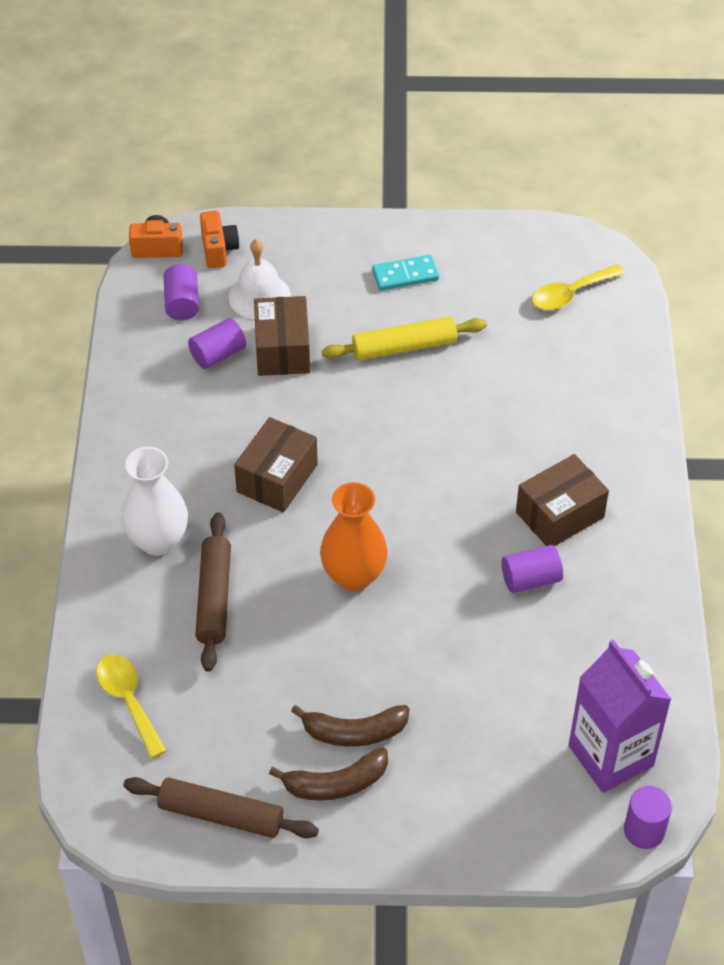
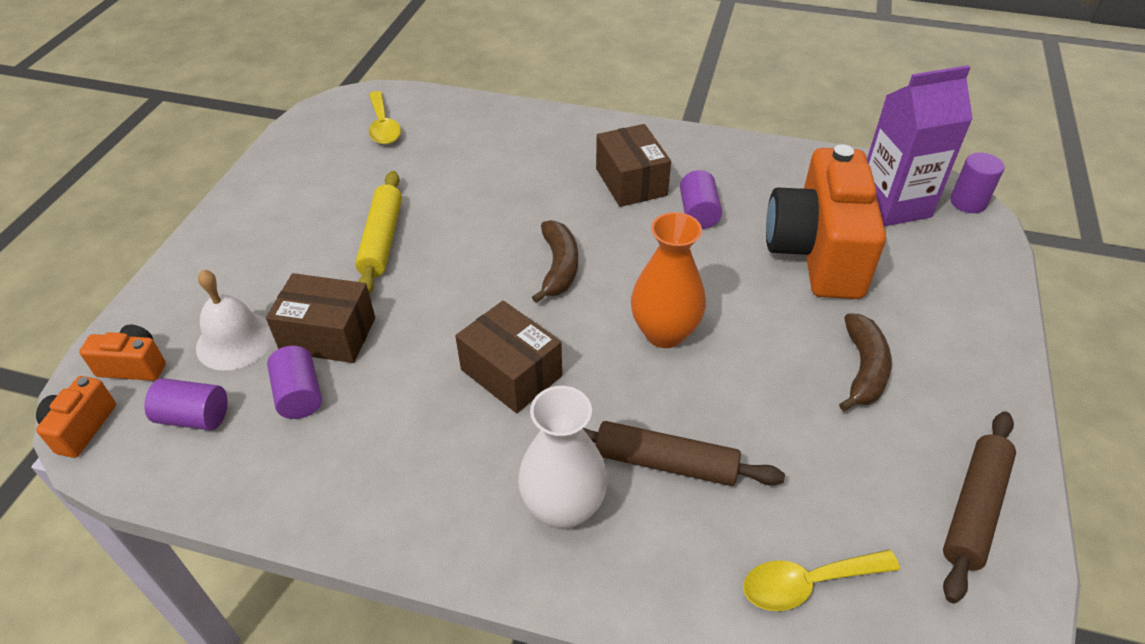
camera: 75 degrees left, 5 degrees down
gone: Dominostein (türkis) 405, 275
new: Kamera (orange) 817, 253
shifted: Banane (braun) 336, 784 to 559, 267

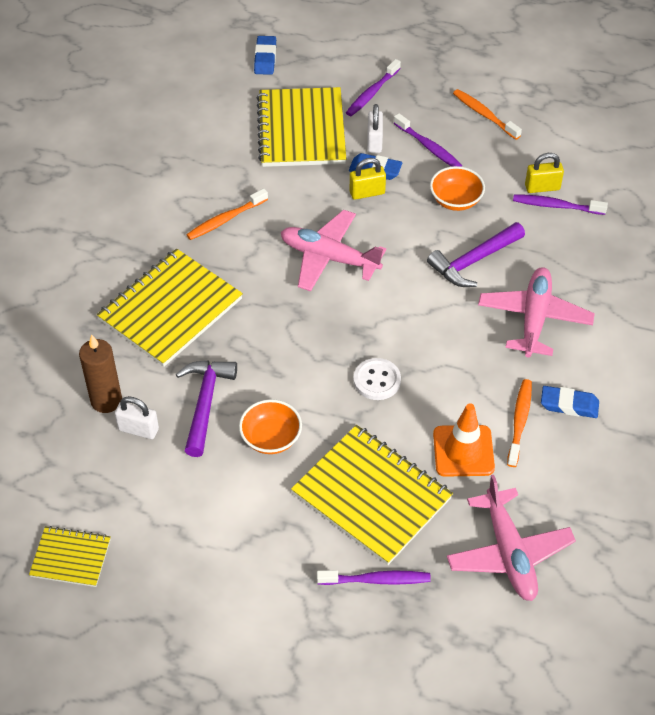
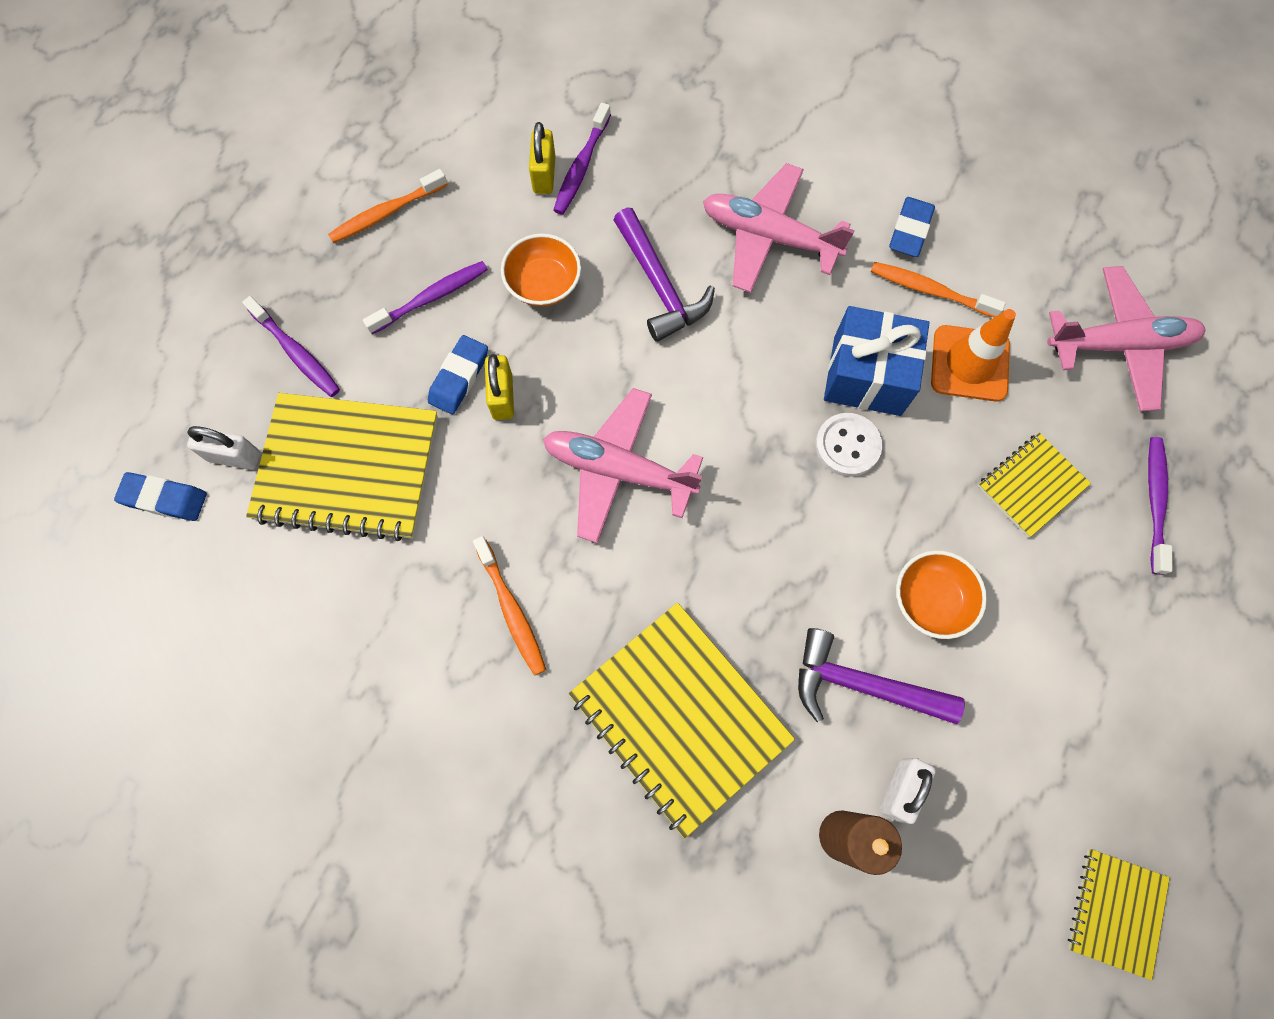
camera: 80 degrees left, 20 degrees up
new: Geschenk (blau) 867, 375
shifted: Vorhängeschloss (weiß) 374, 142 to 234, 456
rotated: Flugzeug (rosa) 329, 258 = 619, 470 75 degrees clockwise
scaled: Notizbuch (gelb) 371, 496 = 1031, 486 x0.53

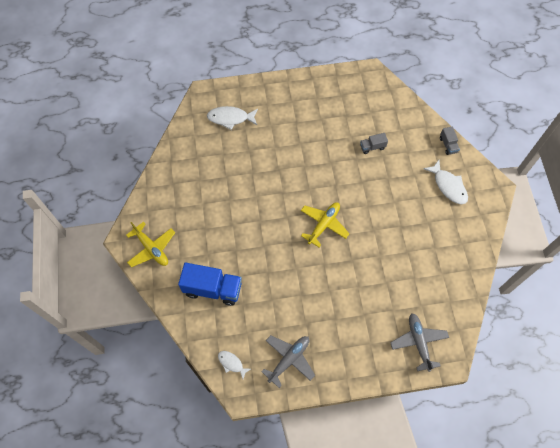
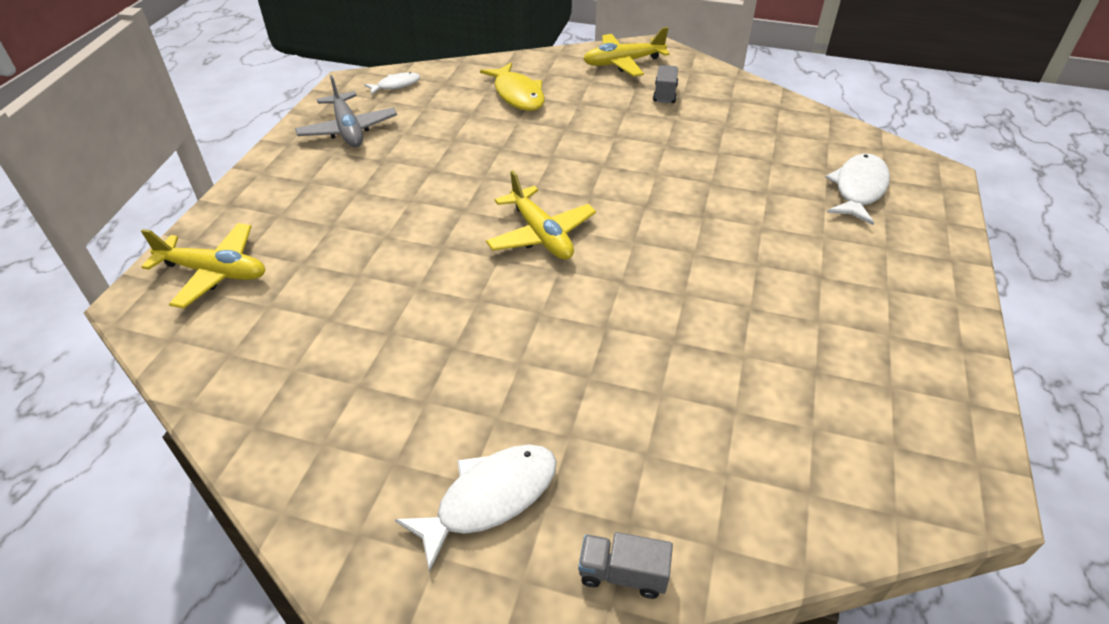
camera: 115 degrees right, 20 degrees down
shifted: Lastwagen (grau) 372, 147 to 665, 94
swapped: Lastwagen (blau) 213, 289 to Fisch (gelb) 517, 95
repainted: Flugzeug (grau) 418, 342 to Flugzeug (gelb) 214, 272
rotated: Fisch (weiß) 448, 186 = 490, 498 150 degrees clockwise

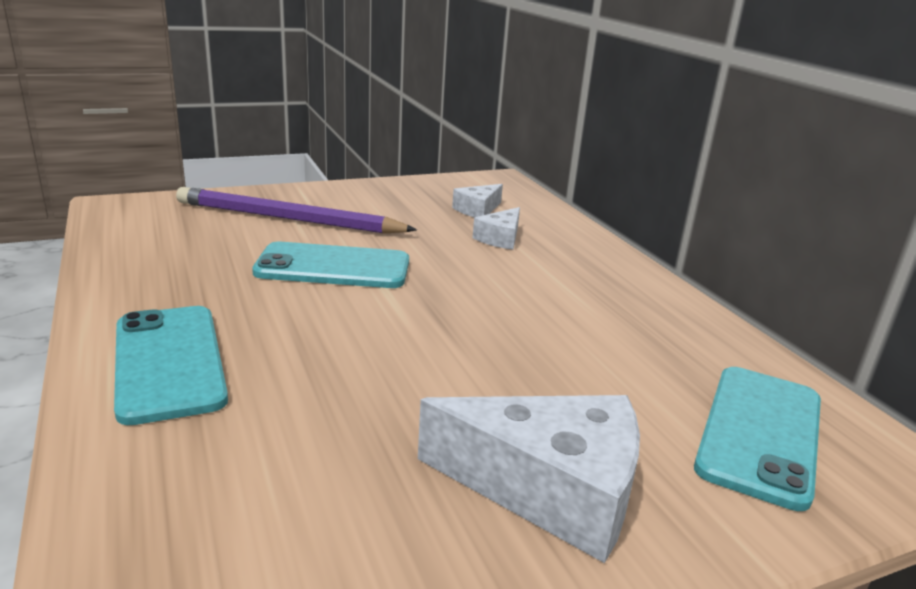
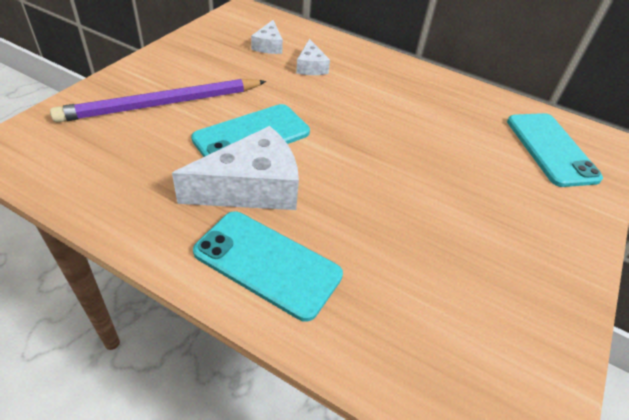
camera: 40 degrees left, 20 degrees up
shifted: Käse (weiß) 550, 489 to 252, 188

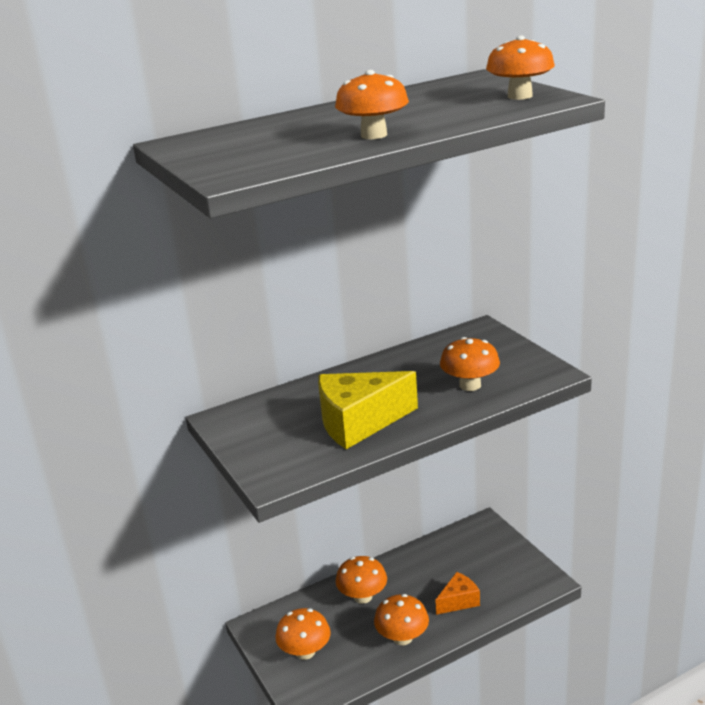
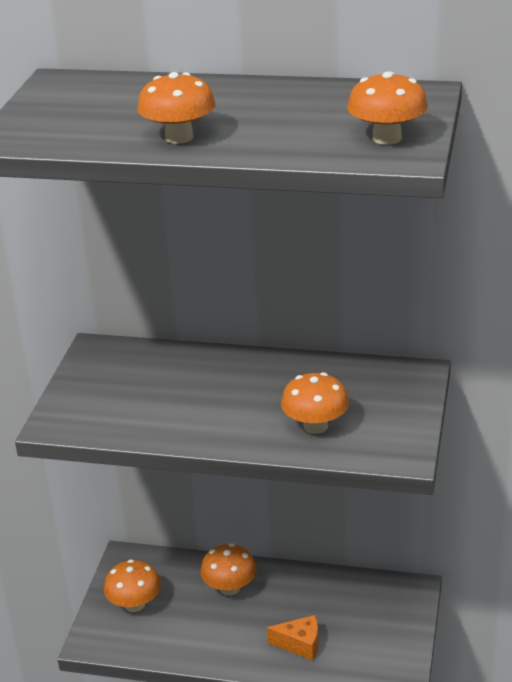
camera: 40 degrees right, 5 degrees up
gone: Käse (gelb) 359, 423; Pilz (orange) 402, 637

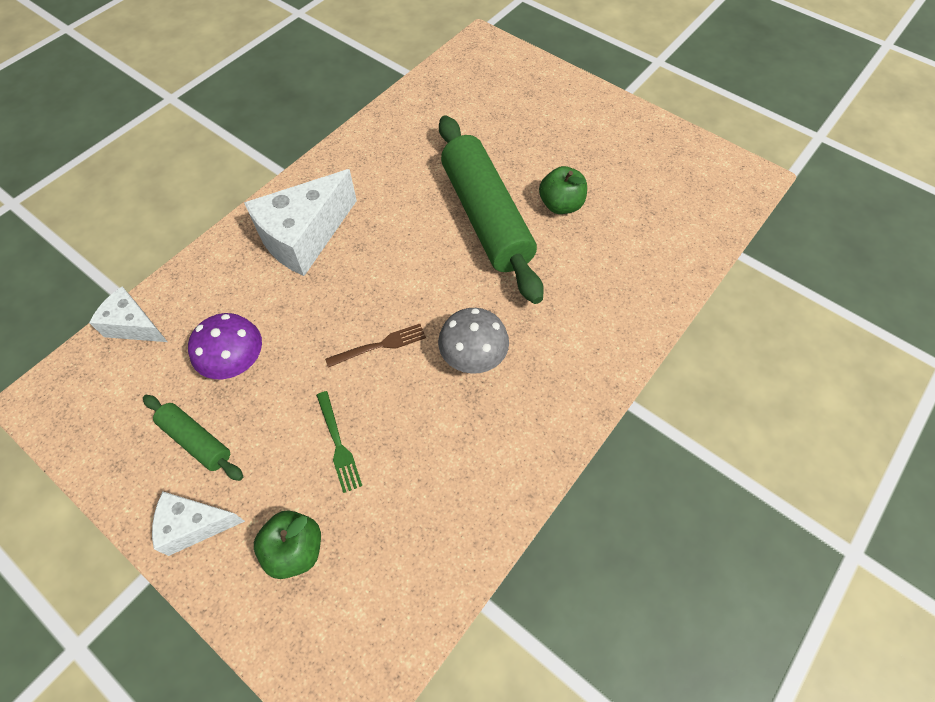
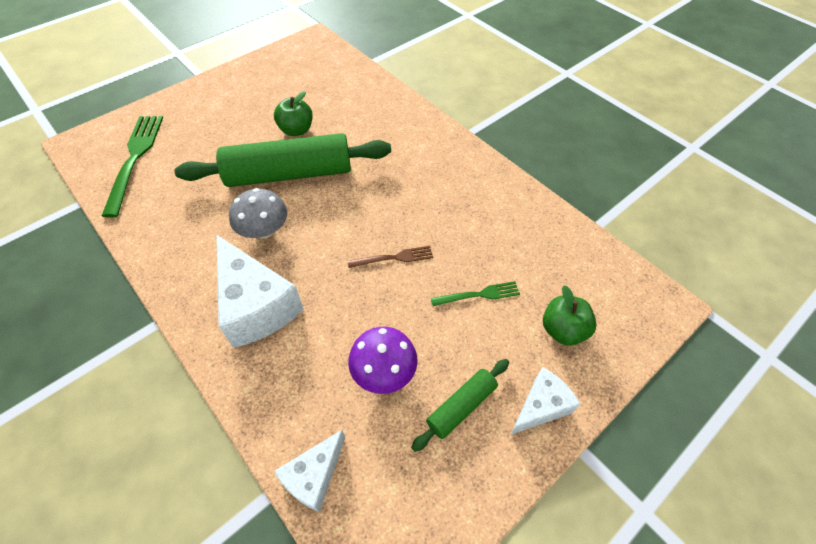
camera: 80 degrees left, 5 degrees down
new: Gabel (grün) 135, 158
shifted: Pilz (grau) 473, 356 to 264, 230
rotated: Käse (weiß) 194, 525 = 540, 407 135 degrees counterclockwise; Gabel (braun) 380, 345 = 394, 258 90 degrees clockwise

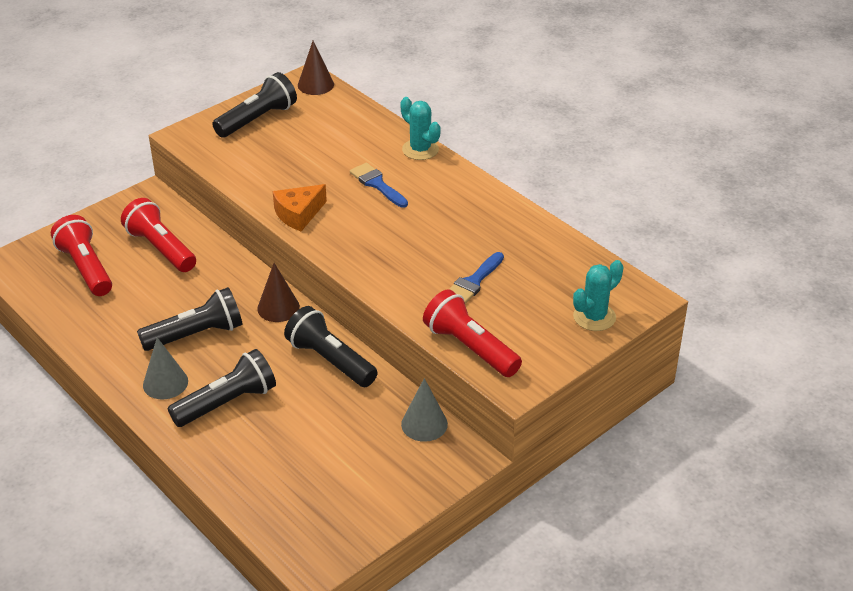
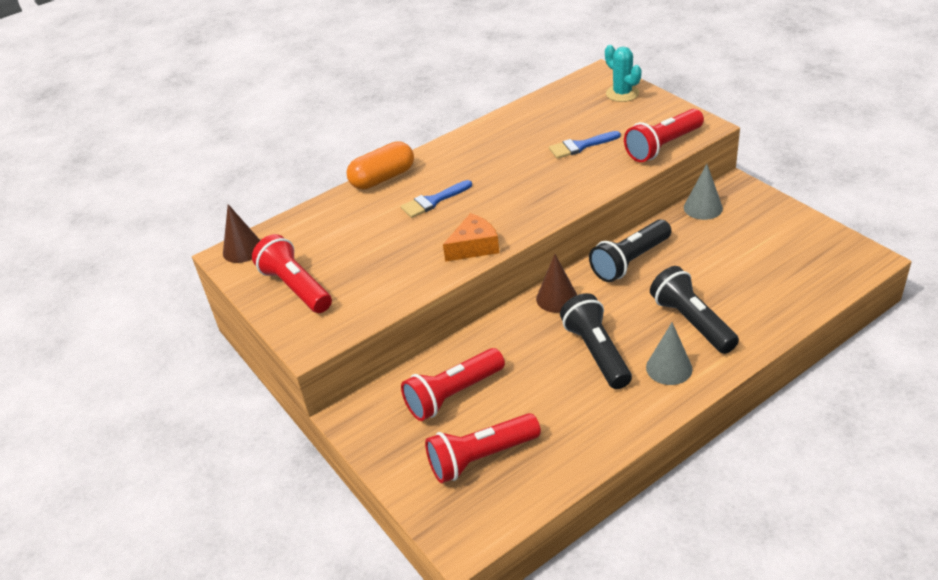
camera: 80 degrees left, 0 degrees up
swapped: Kaktus (türkis) 420, 149 to Kapsel (orange) 383, 178
repainted: Taschenlampe (schwarz) 257, 119 to Taschenlampe (rot) 295, 287
rotated: Käse (orange) 298, 214 = 474, 247 90 degrees counterclockwise; Pinsel (blau) 473, 282 = 580, 146 120 degrees clockwise

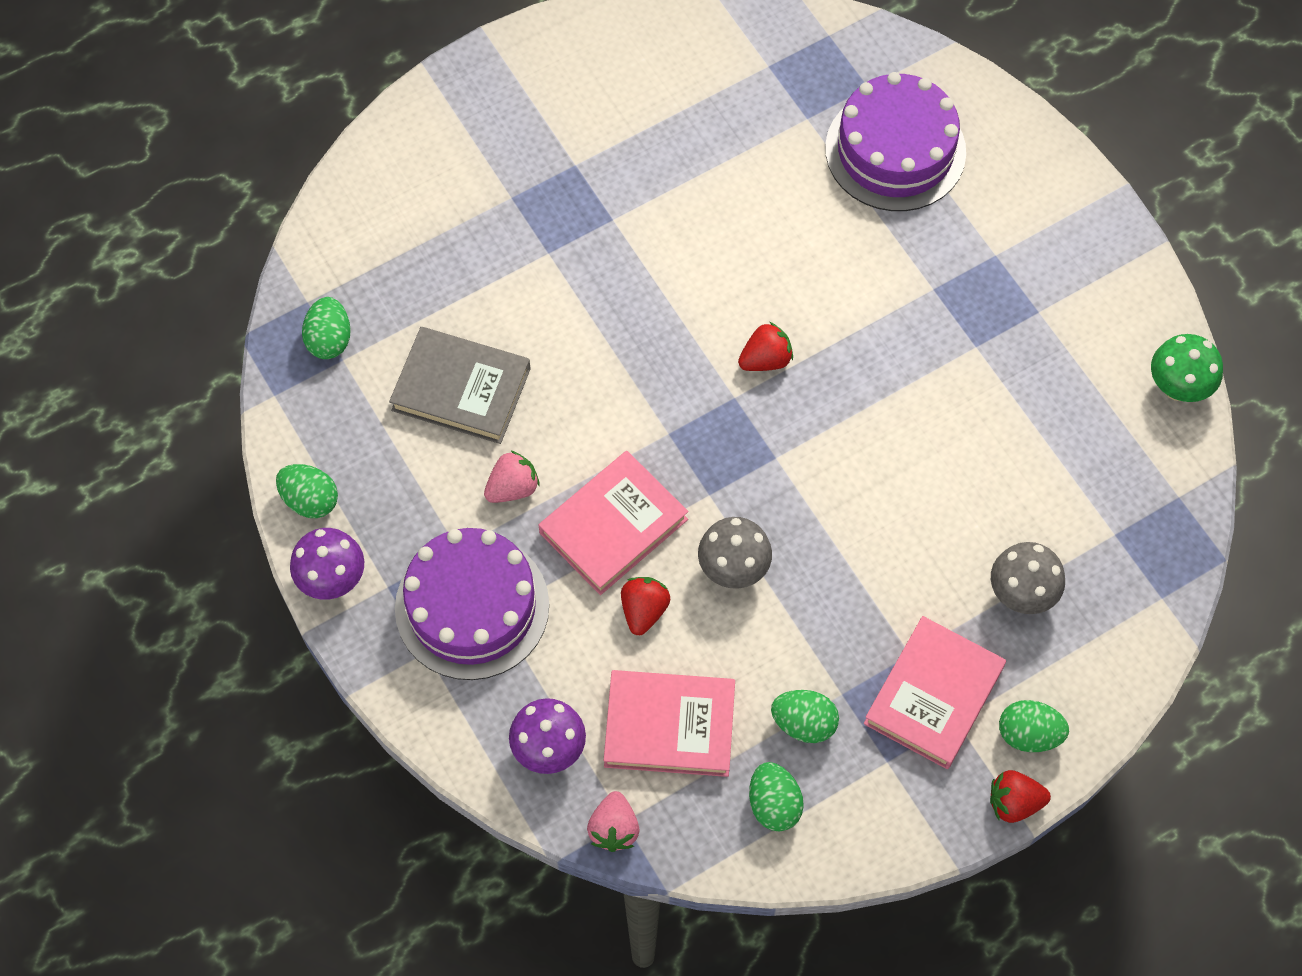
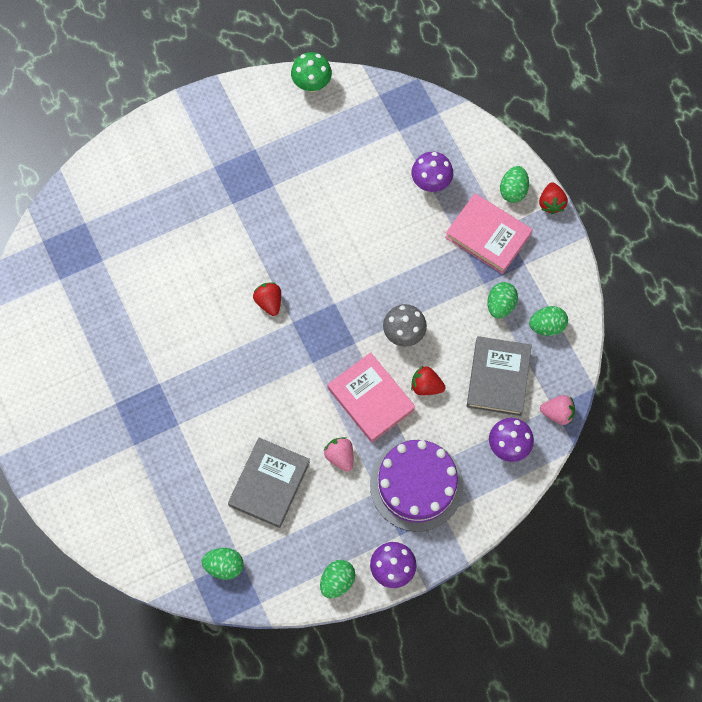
camera: 85 degrees left, 5 degrees up
gone: Kuchen (lila) 895, 150
repainted: Buch (rosa) 669, 726 to Buch (grau) 498, 378; Pilz (grau) 1021, 594 to Pilz (lila) 431, 183

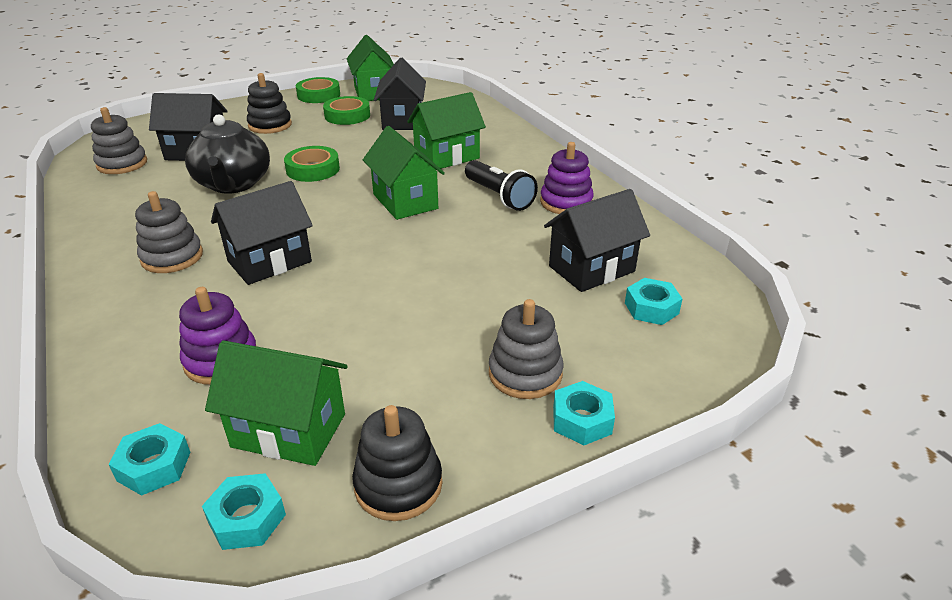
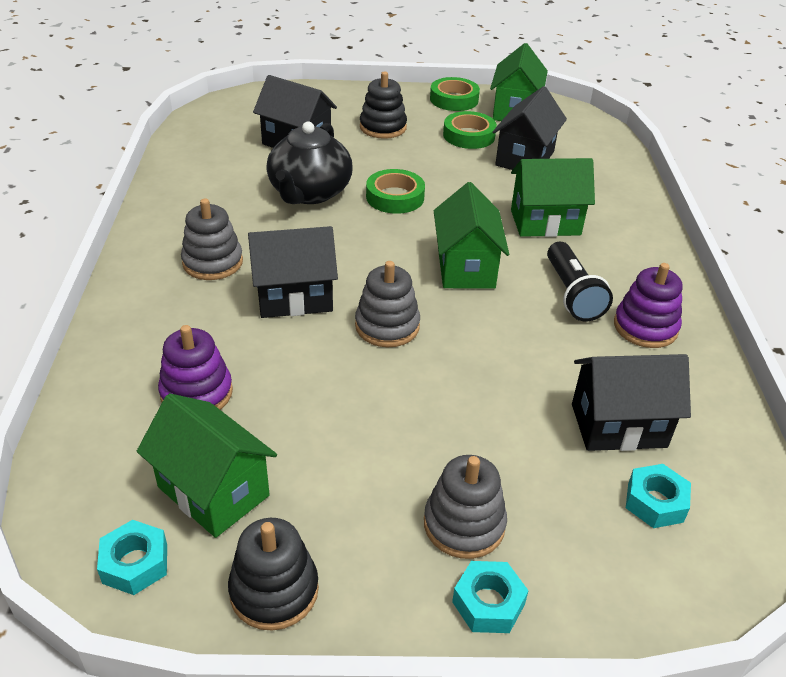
camera: 25 degrees right, 5 degrees up
gone: Sechskantmutter (türkis) 154, 466
shifted: Stapelspielzeug (grau) 122, 164 to 387, 326

